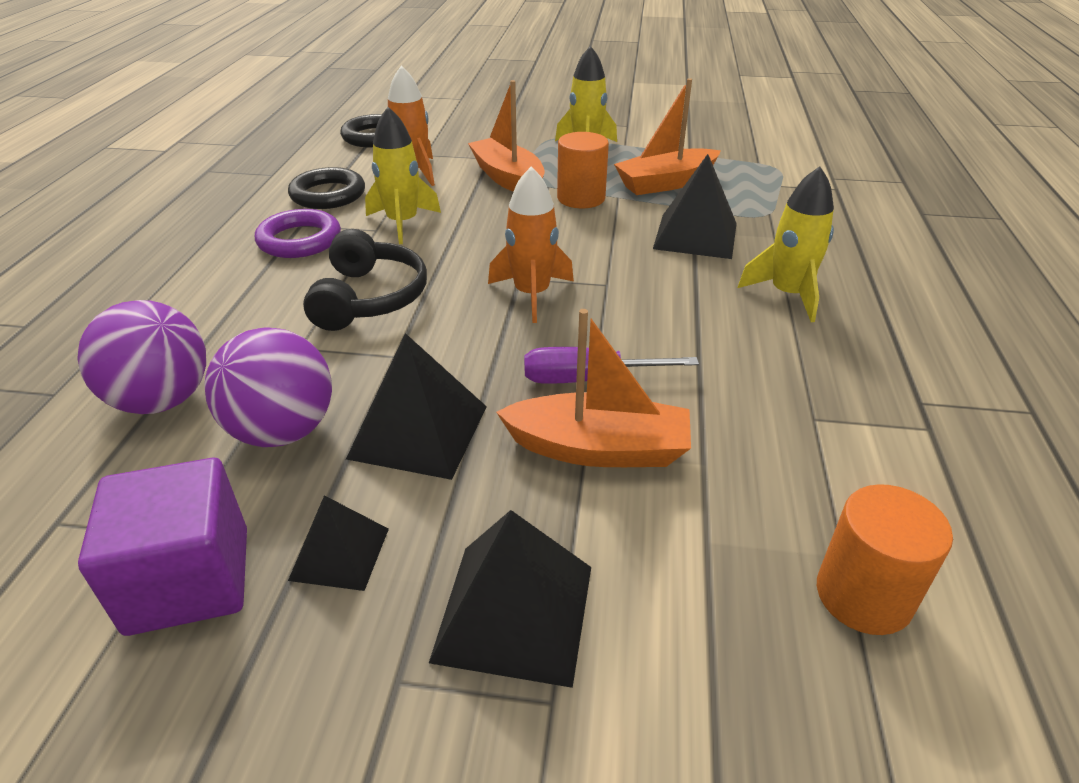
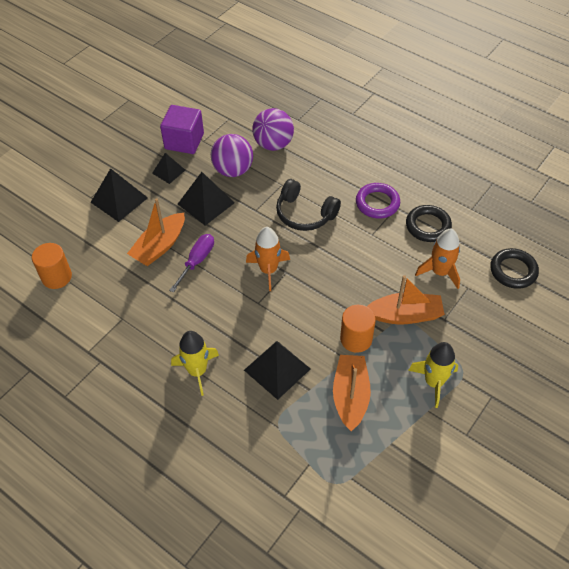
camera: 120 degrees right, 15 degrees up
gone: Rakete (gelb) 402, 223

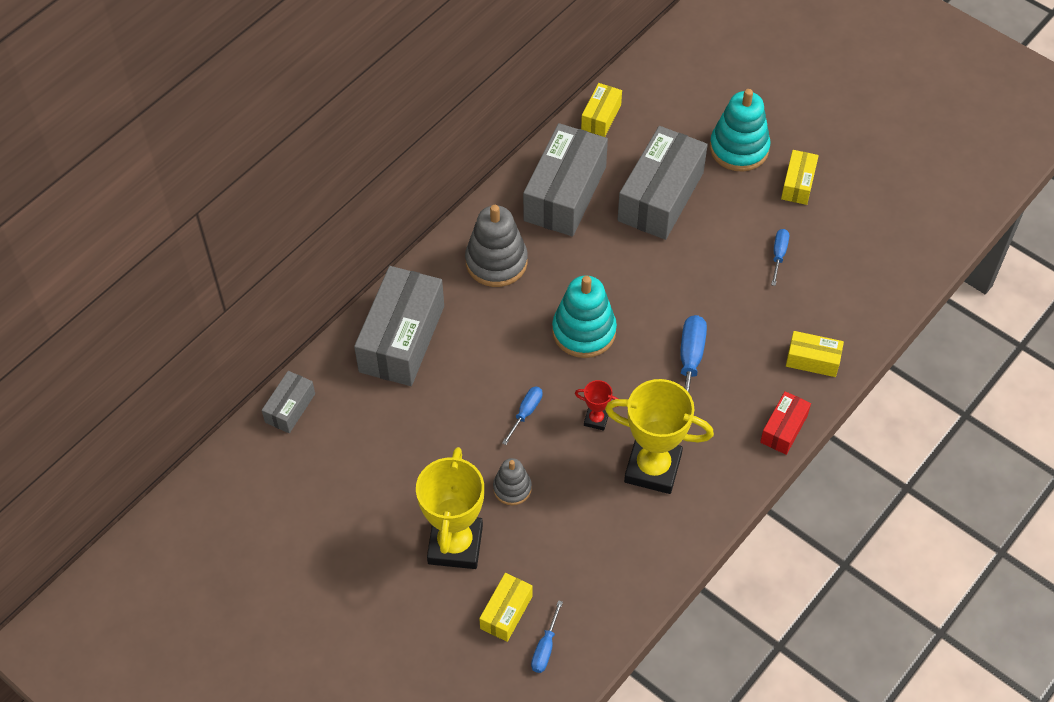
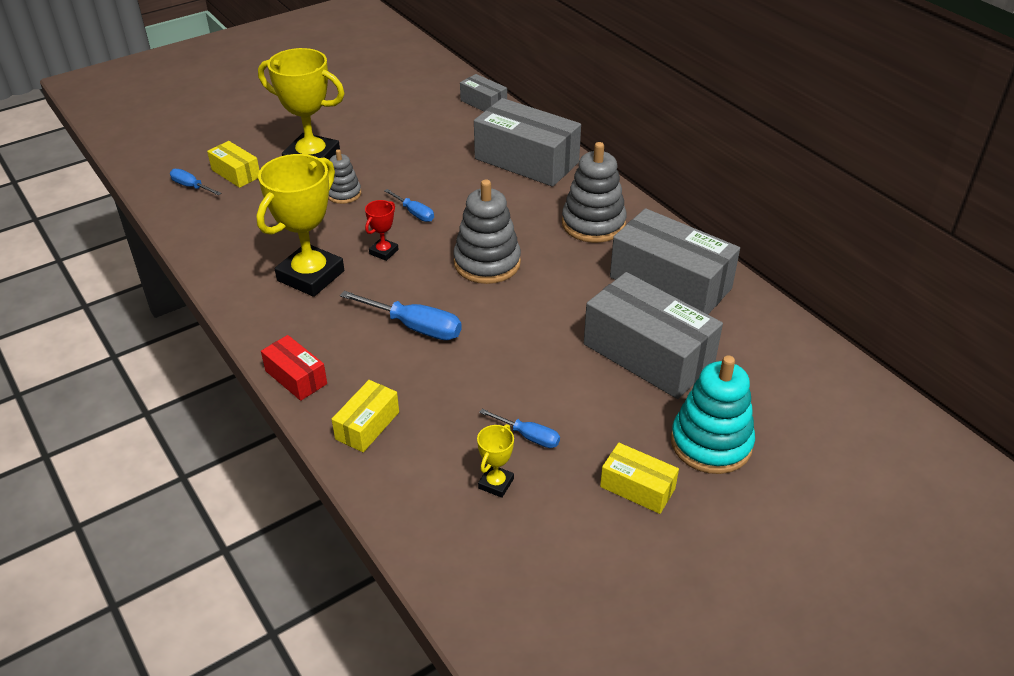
camera: 105 degrees right, 15 degrees down
gone: Schachtel (gelb) 601, 117
new: Pokal (gelb) 496, 483
repainted: Stapelspielzeug (türkis) 584, 331 to Stapelspielzeug (grau) 487, 263

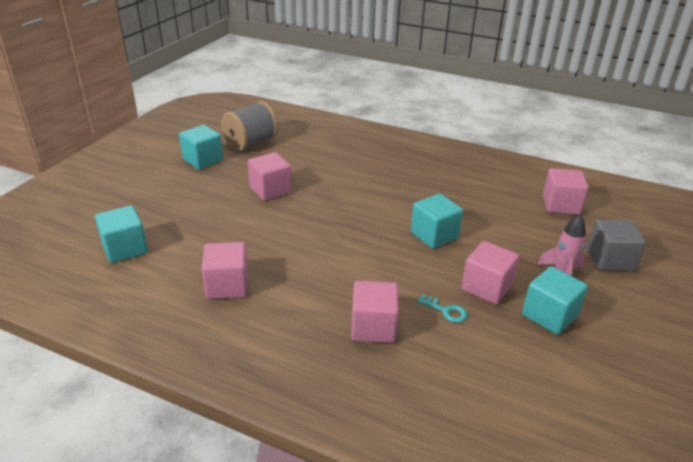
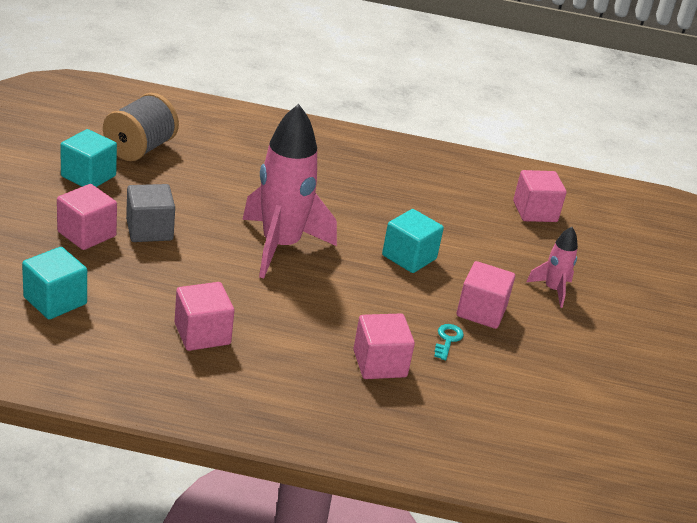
camera: 20 degrees left, 0 degrees up
gone: Kubus (türkis) 549, 315
new: Rakete (rosa) 280, 246
shifted: Kubus (rosa) 270, 190 to 86, 234; Kubus (grau) 610, 260 to 149, 230
rotated: Schlüssel (türkis) 446, 311 = 447, 340 90 degrees counterclockwise

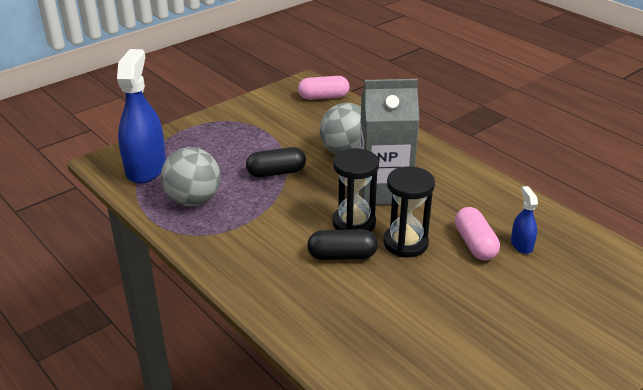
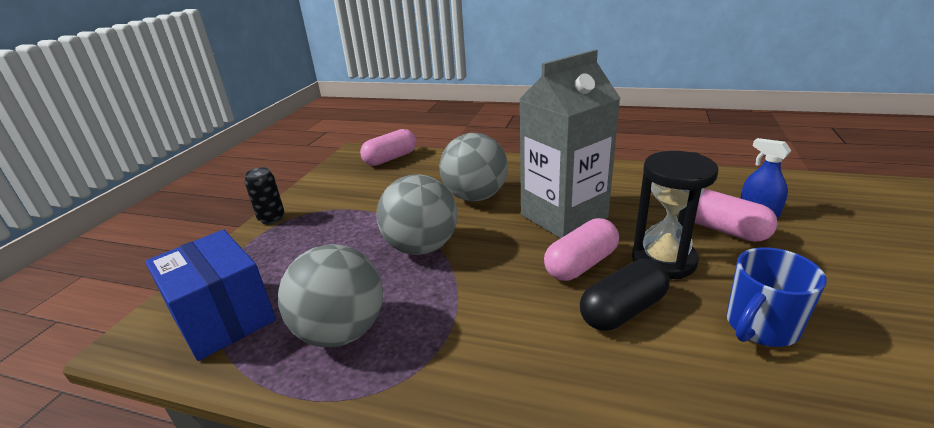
camera: 30 degrees left, 5 degrees down
new: Dose (schwarz) 272, 218; Tasse (blau) 760, 326
swapped: Sprühflasche (blau) 146, 168 to Schachtel (blau) 223, 318; Kapsel (schwarz) 276, 172 to Ball (grau) 421, 247; Sanduhr (schwarz) 354, 223 to Kapsel (rosa) 581, 264

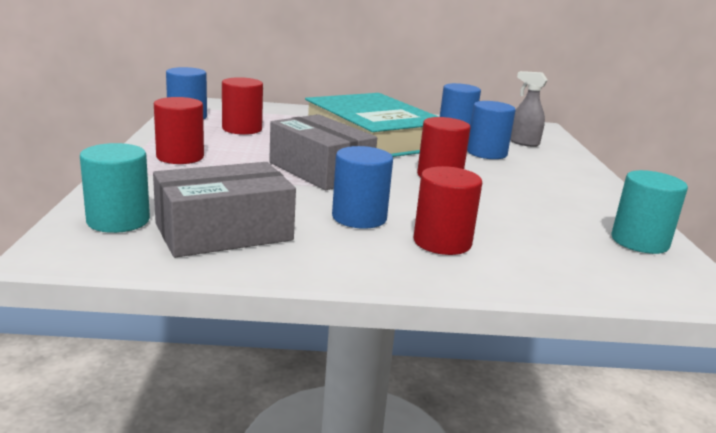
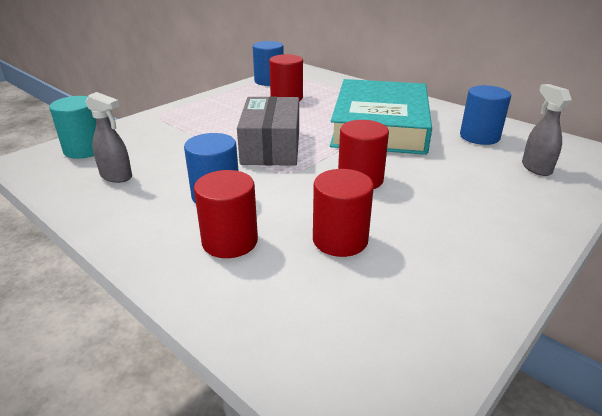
camera: 45 degrees right, 10 degrees up
gone: Vollzylinder (blau) 486, 153; Vollzylinder (türkis) 639, 242
shifted: Vollzylinder (rot) 180, 157 to 340, 240
swapped: Schachtel (grau) 224, 232 to Sprühflasche (grau) 116, 176

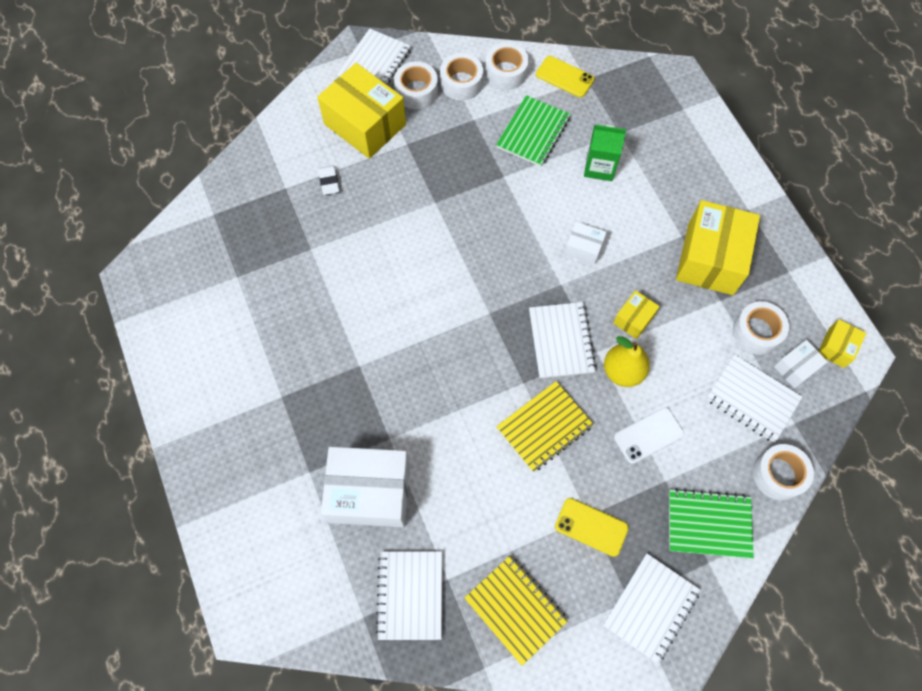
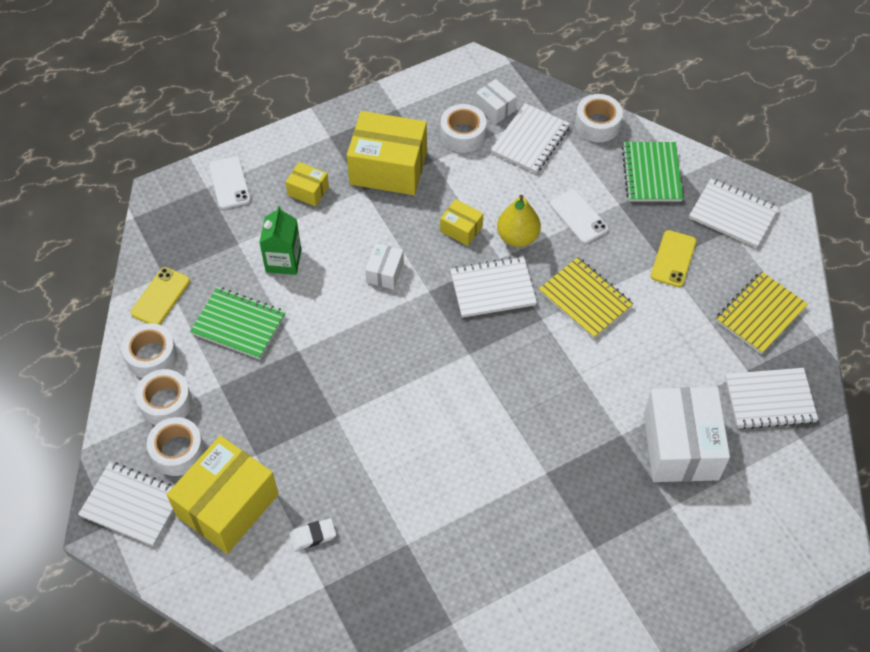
camera: 95 degrees left, 10 degrees down
new: Handy (weiß) 229, 183
shifted: Schachtel (gelb) 836, 347 to 308, 191

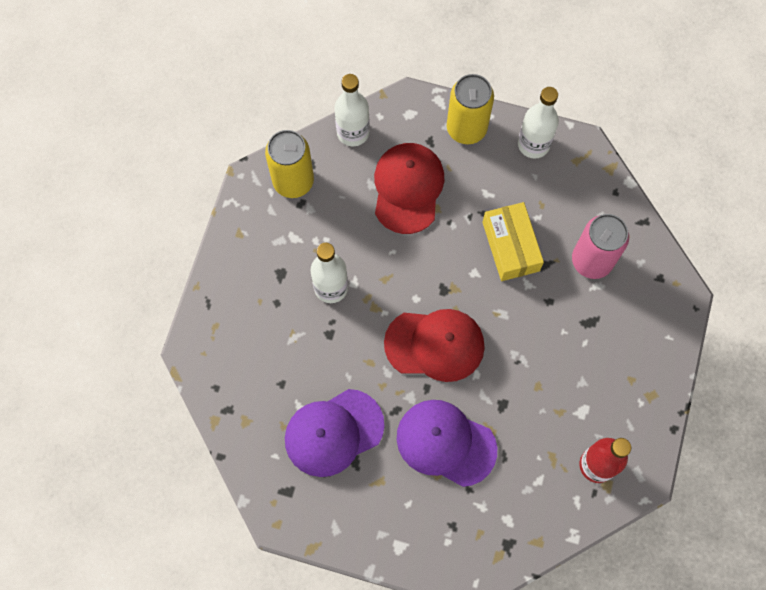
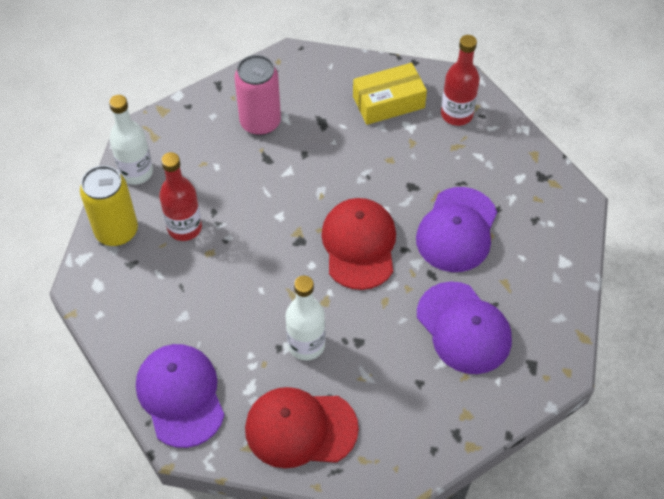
camera: 95 degrees left, 15 degrees down
gone: Flasche (weiß) 353, 132
new: Flasche (rot) 184, 228
shifted: Kappe (rot) 408, 188 to 300, 428; Schachtel (gelb) 511, 246 to 388, 102
swapped: Dose (gelb) 293, 181 to Kappe (lila) 180, 395

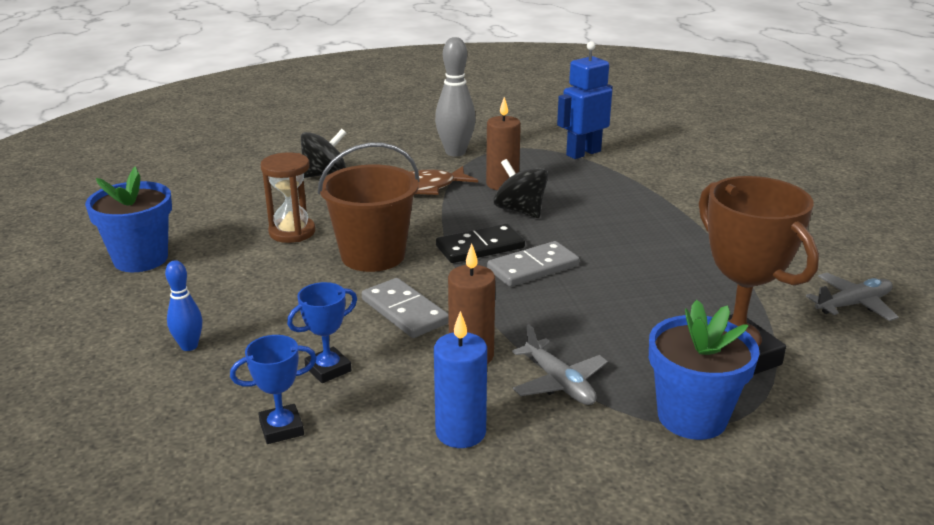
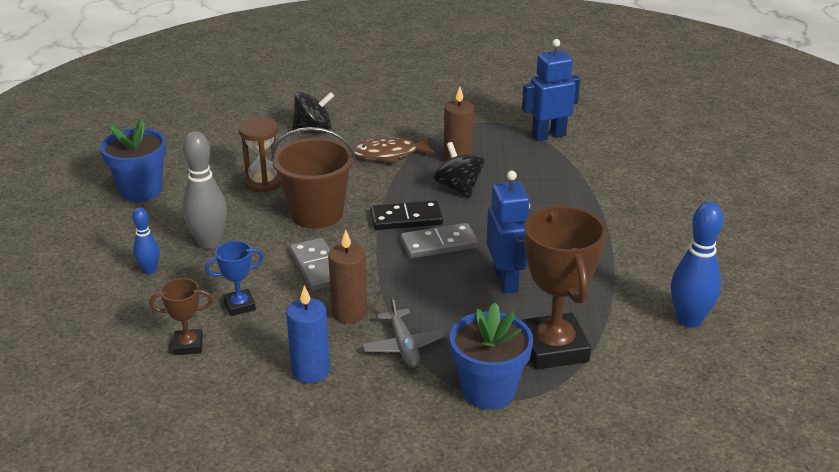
camera: 15 degrees right, 5 degrees up
new: Roboter (blau) 506, 281
shifted: Bowlingkegel (grau) 455, 152 to 209, 243
swapped: Flugzeug (grau) 853, 304 to Bowlingkegel (blau) 689, 320
repainted: Pokal (blau) 281, 428 to Pokal (braun) 188, 345

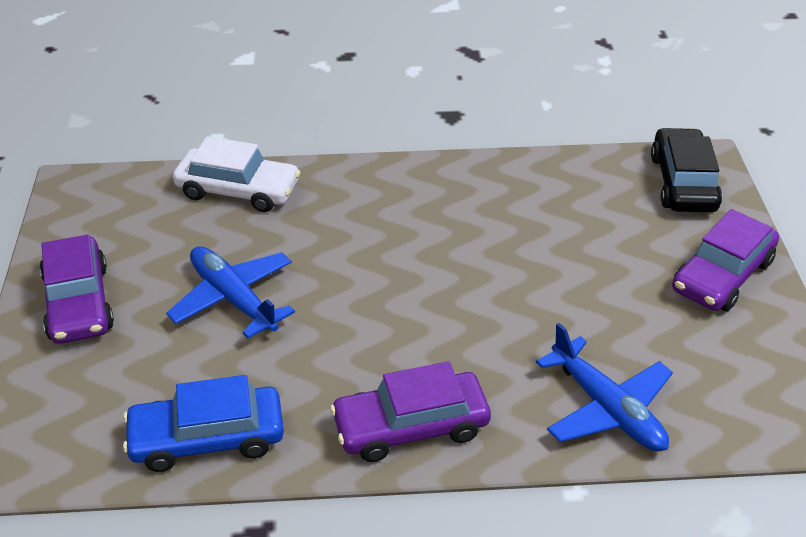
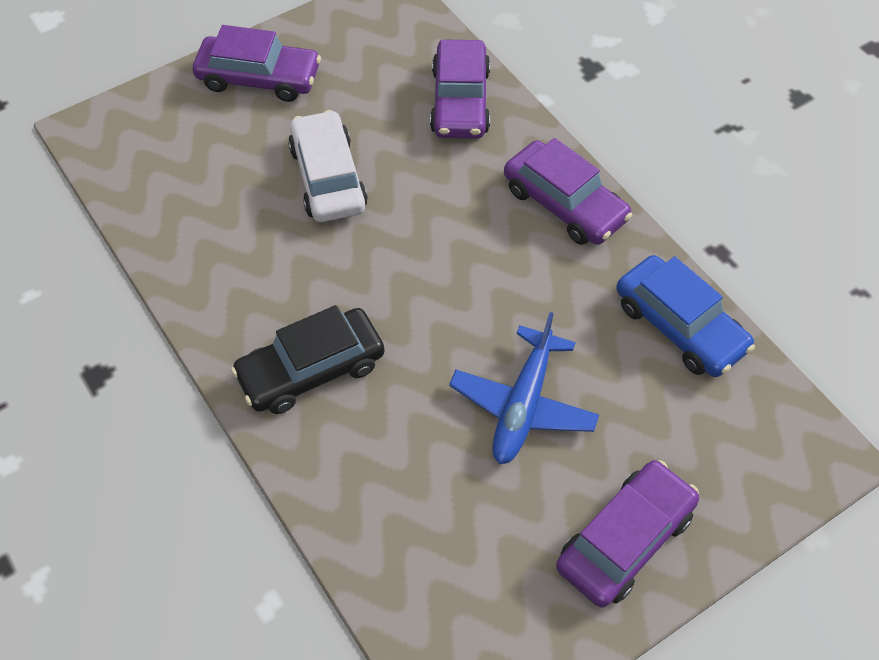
camera: 120 degrees left, 15 degrees up
shifted: Auto (weiß) 238, 190 to 328, 178; Auto (schwarz) 683, 183 to 311, 369
swapped: Flugzeug (blau) 607, 409 to Auto (lila) 460, 101

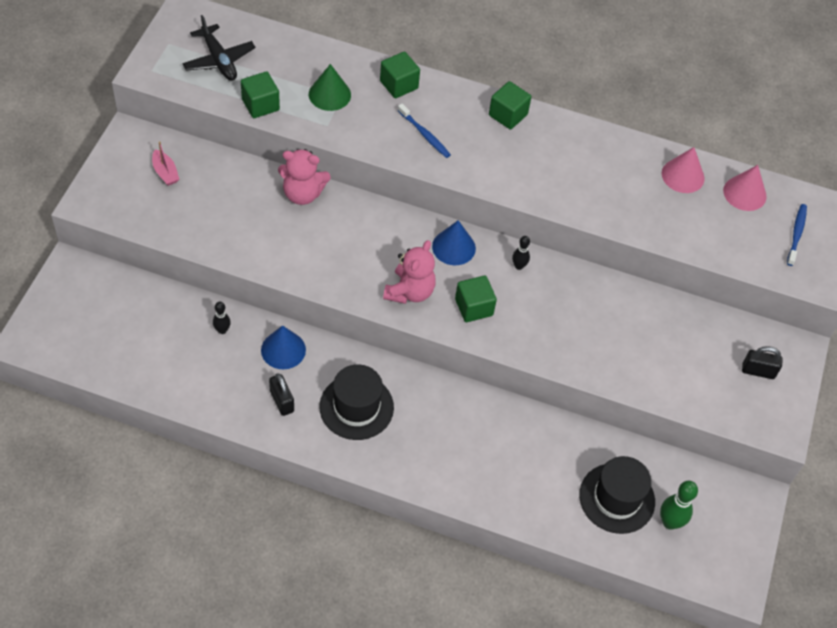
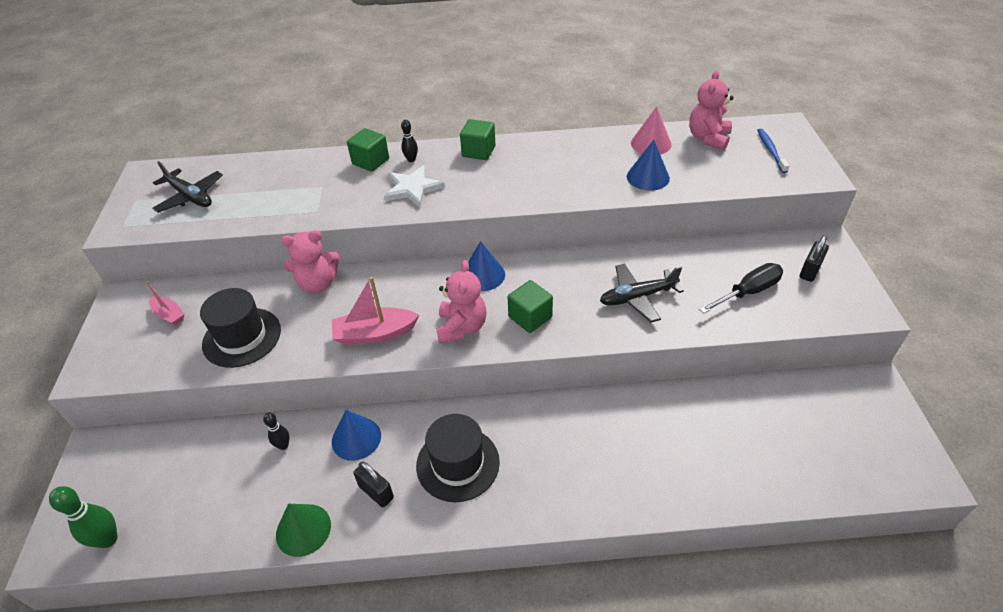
camera: 15 degrees left, 10 degrees down
gone: Kubus (grün) 260, 105
new: Boot (rosa) 375, 334; Flugzeug (schwarz) 637, 297; Kegel (blau) 648, 177; Schraubenzieher (schwarz) 748, 292
shifted: Kegel (grün) 329, 94 to 303, 529; Bowlingkegel (schwarz) 519, 266 to 411, 159; Hut (schwarz) 617, 498 to 242, 337; Bowlingkegel (grün) 670, 522 to 108, 539
swapped: Zahnbürste (blau) 424, 134 to Stern (weiß) 413, 188; Kegel (rosa) 744, 193 to Teddybär (rosa) 708, 138
rotated: Vorhängeschloss (schwarz) 758, 371 = 810, 271 45 degrees counterclockwise

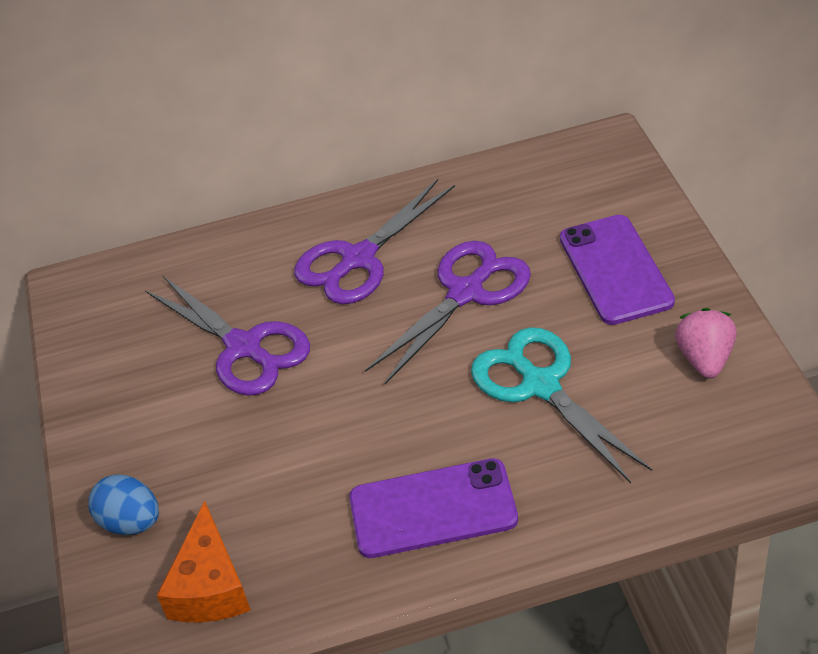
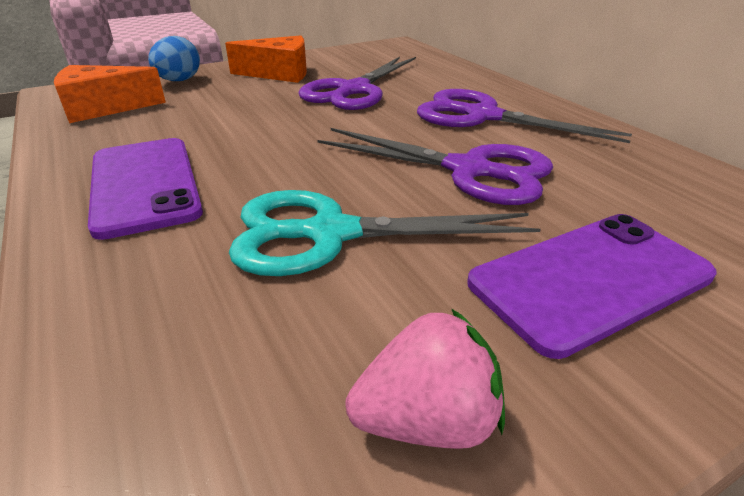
camera: 70 degrees right, 10 degrees down
new: Käse (orange) 279, 73
rotated: Schere (türkis) 540, 385 = 330, 234 135 degrees counterclockwise

